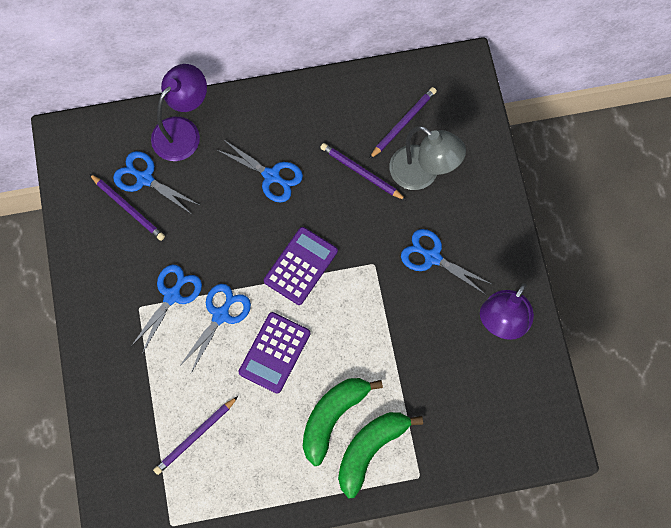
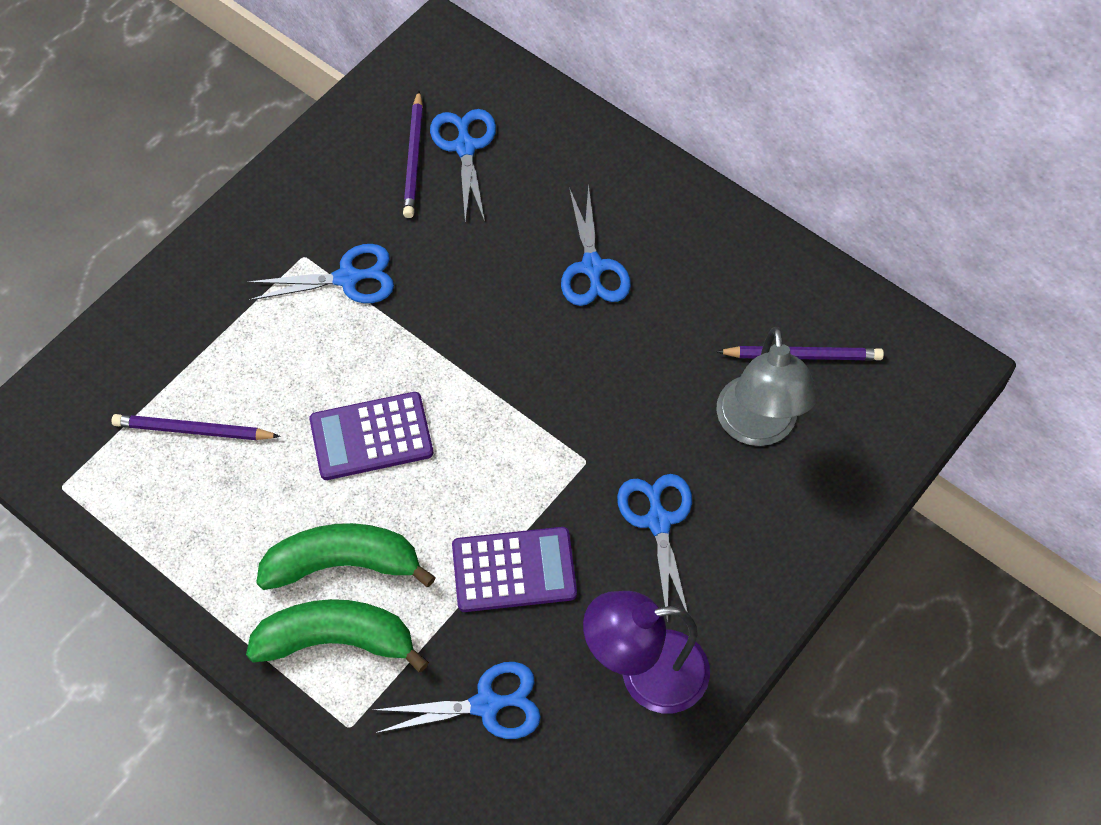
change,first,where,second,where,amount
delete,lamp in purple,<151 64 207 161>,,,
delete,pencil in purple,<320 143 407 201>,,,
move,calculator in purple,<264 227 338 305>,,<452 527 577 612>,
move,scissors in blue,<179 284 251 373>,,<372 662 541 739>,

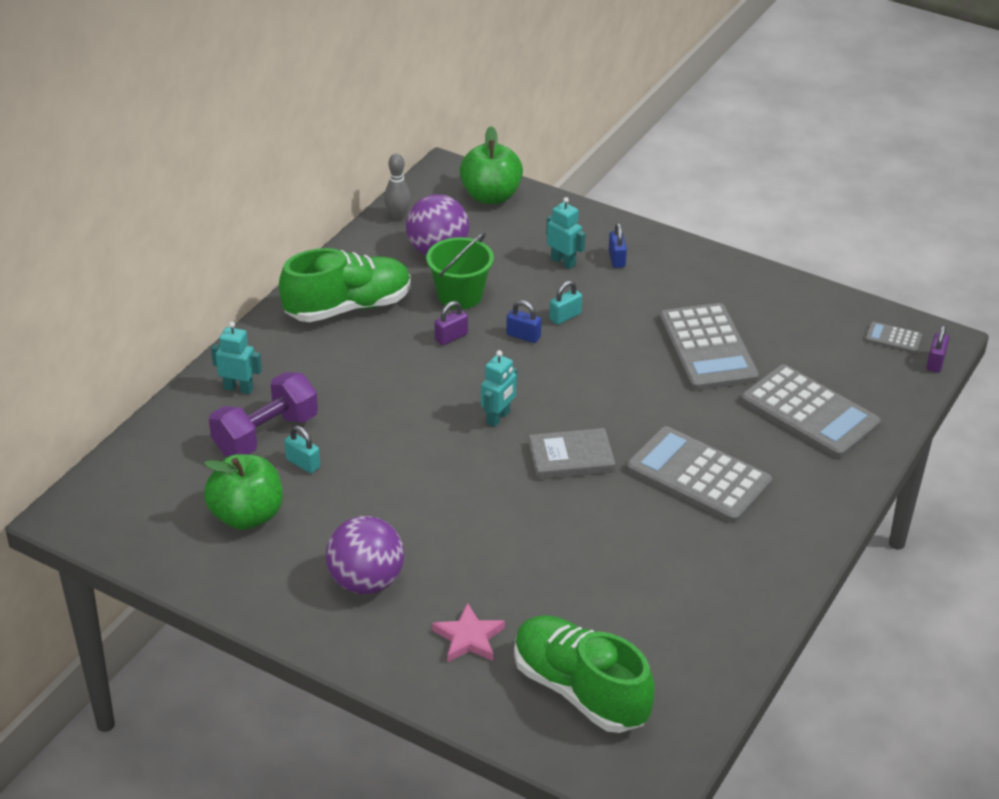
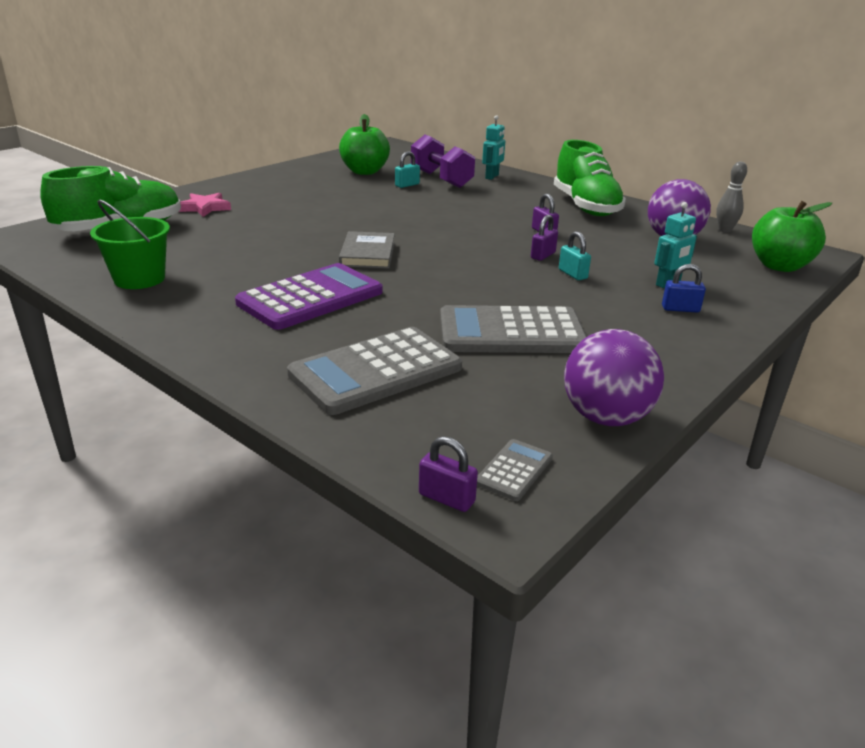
change,first,where,second,where,amount
move,bucket in green,<426 233 494 309>,,<90 199 170 289>,
recolor,padlock in blue,<506 300 541 343>,padlock in purple,<531 215 558 261>,
delete,robot in turquoise,<481 350 517 427>,,,
recolor,calculator in grey,<626 426 772 523>,calculator in purple,<235 263 383 330>,
move,ball in purple,<326 516 404 594>,,<564 329 664 426>,

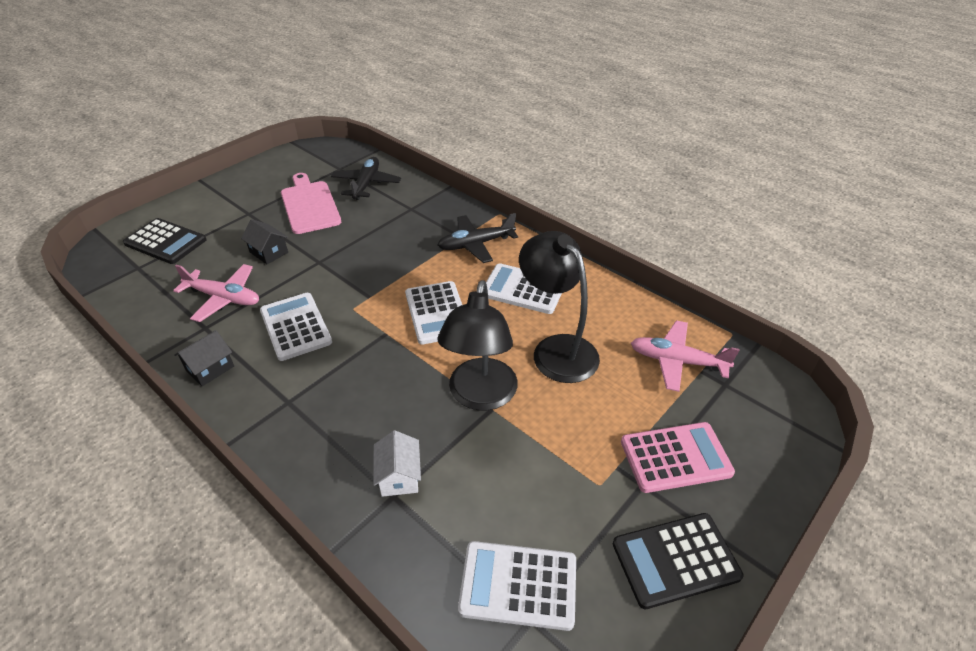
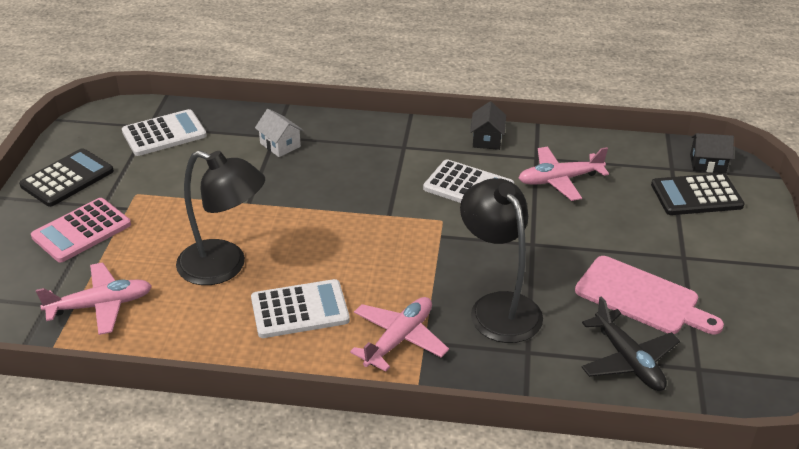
change,first,where,second,where,amount
recolor,plane in black,<437 213 518 263>,plane in pink,<350 297 449 372>,
move,house in black,<241 219 288 264>,,<690 133 734 173>,
move,lamp in black,<437 280 518 411>,,<460 178 543 343>,
delete,calculator in white,<405 281 462 345>,,,

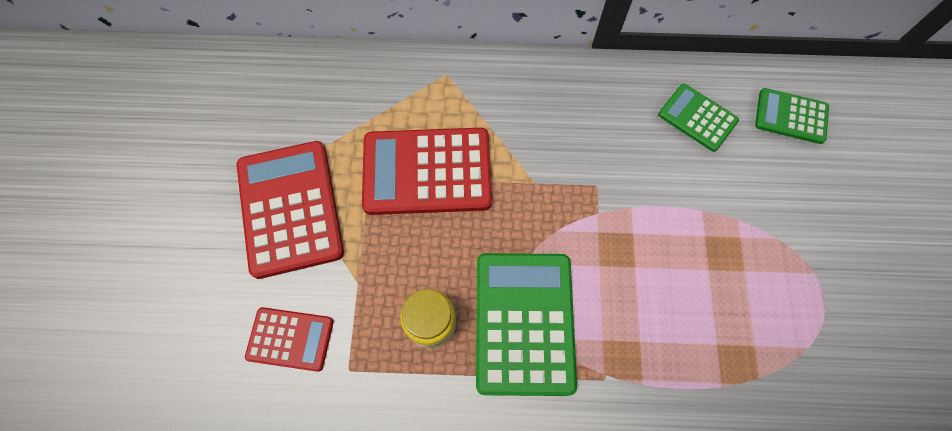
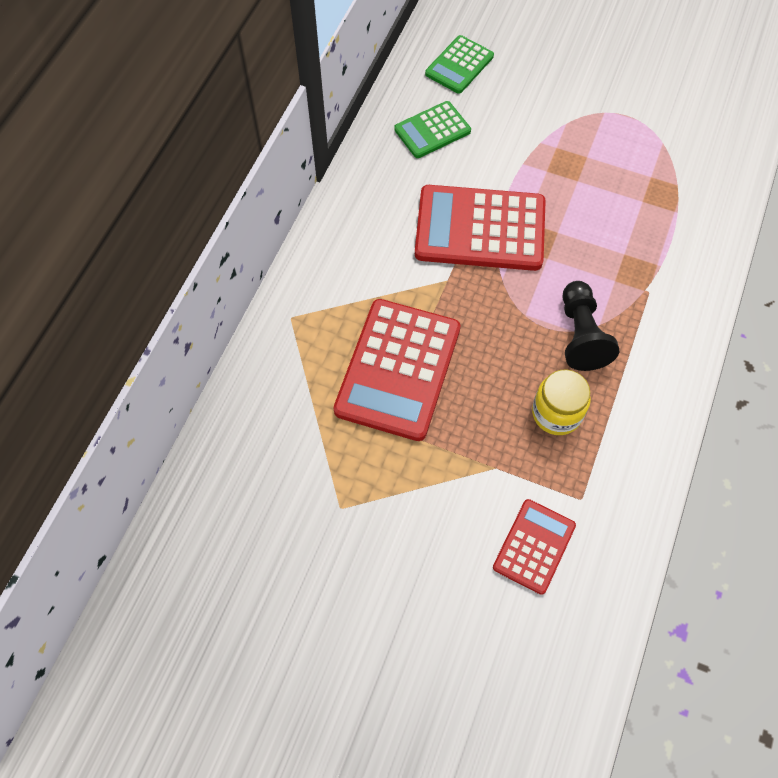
change,first,where,second,where,amount
move,calculator in red,<237 141 344 279>,,<415 185 546 271>,
replace,calculator in green,<476 253 577 396>,pawn in black,<562 281 619 371>,

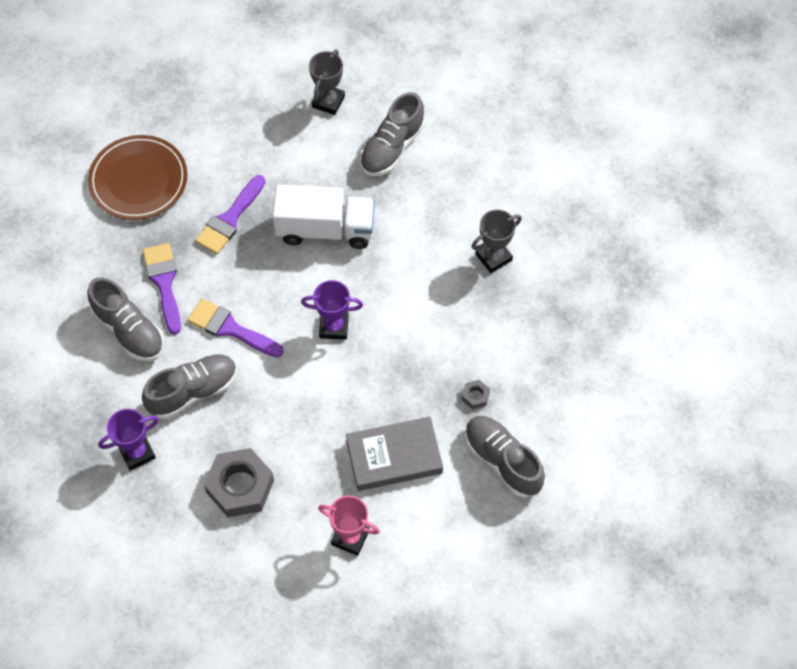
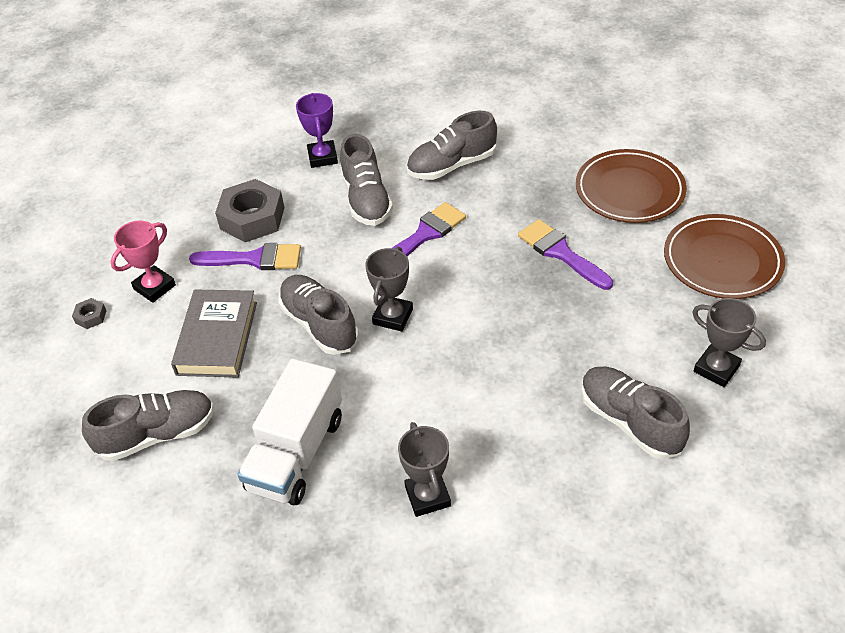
change,first,where,second,where,amount
move,truck in white,<272 184 375 249>,,<237 358 342 505>,
move,brush in purple,<143 243 181 335>,,<189 243 301 270>,
recolor,trophy in purple,<301 280 363 340>,trophy in grey,<365 247 413 331>,
move,nut in grey,<462 380 490 409>,,<72 298 107 329>,
insert,,,plate in brown,<664 214 785 299>,
insert,,,shoe in grey,<279 275 359 355>,

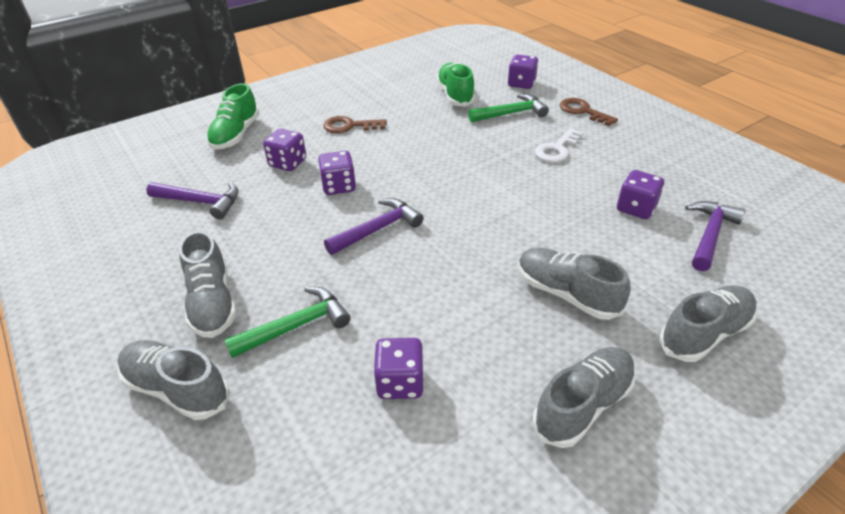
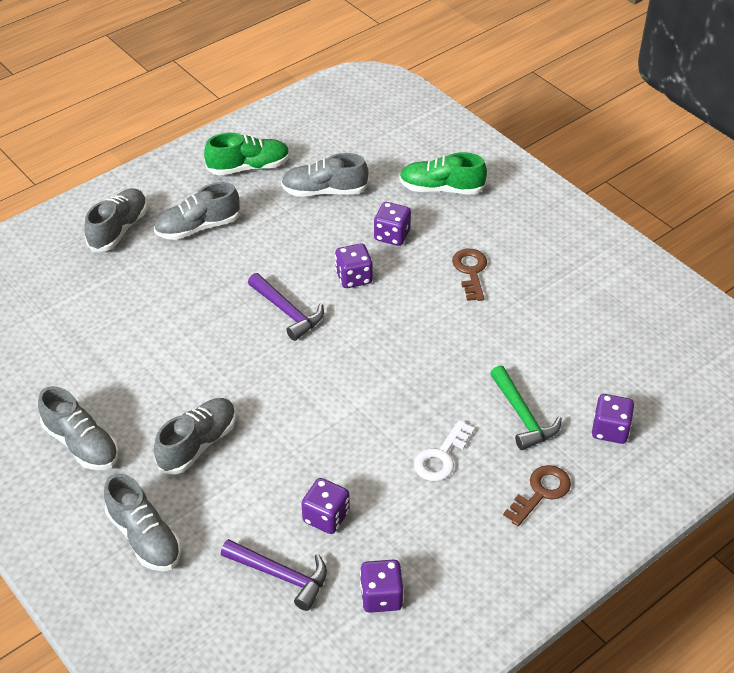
change,first,where,second,where,amount
move,shoe in green,<436 63 475 107>,,<204 133 290 175>,
rotate,key in white,<535 128 583 162>,,<414 420 475 481>,90 degrees counterclockwise
replace,hammer in purple,<146 182 239 219>,shoe in grey,<281 153 369 197>,
delete,hammer in green,<224 287 351 358>,,,
move,dice in purple,<373 338 424 399>,,<360 559 403 613>,

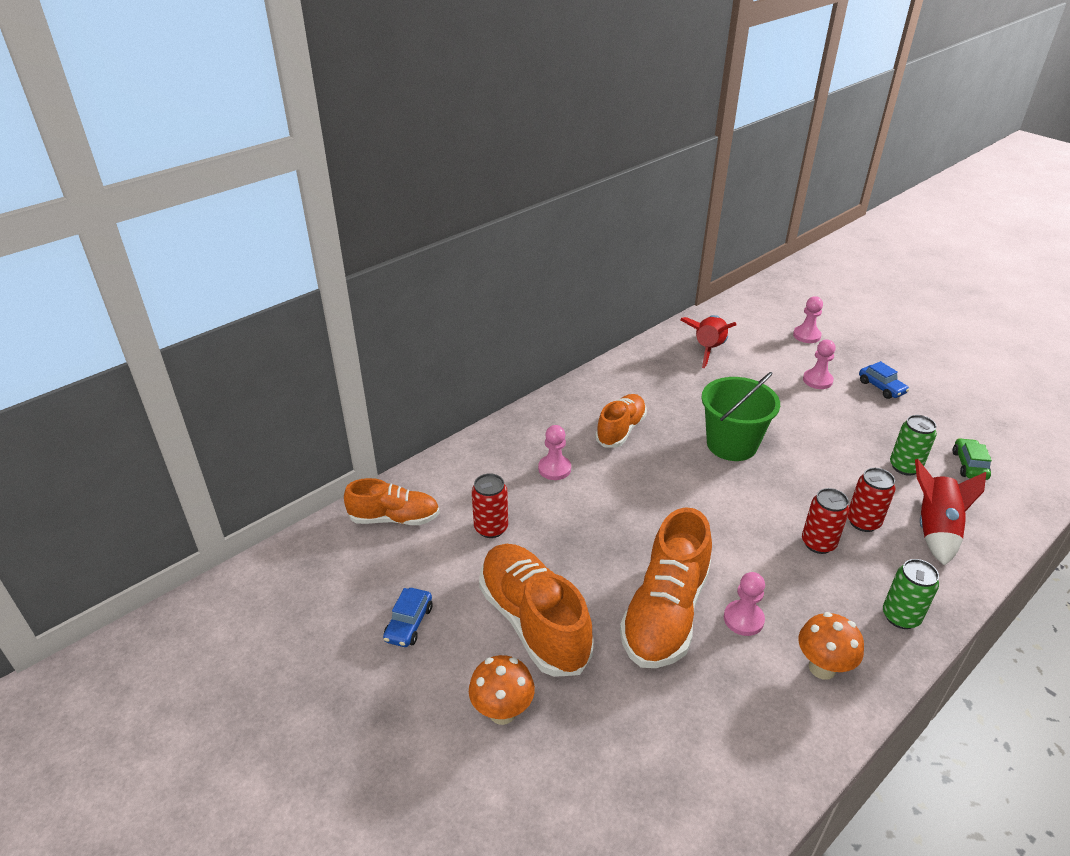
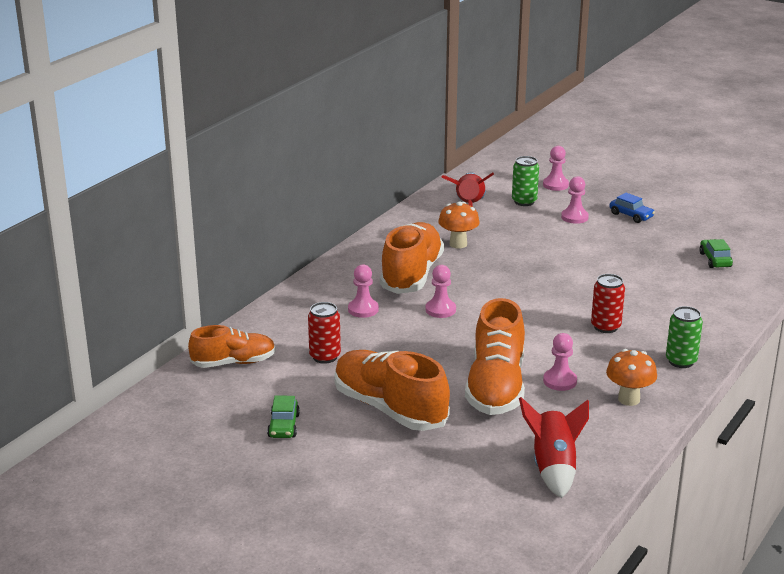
change,first,where,second,where,amount
delete,bucket in green,<701 372 780 461>,,,
resize,shoe in orange,<595 394 647 448>,,<380 222 444 294>,x1.60
move,can in green,<890 415 937 476>,,<512 156 539 206>,
move,rocket in red,<915 459 986 566>,,<519 397 589 498>,
delete,can in red,<848 468 895 532>,,,
recolor,car in blue,<383 588 432 647>,car in green,<267 395 300 438>,
move,mushroom in orange,<469 655 535 725>,,<438 202 480 248>,
insert,,,pawn in pink,<425 265 456 318>,

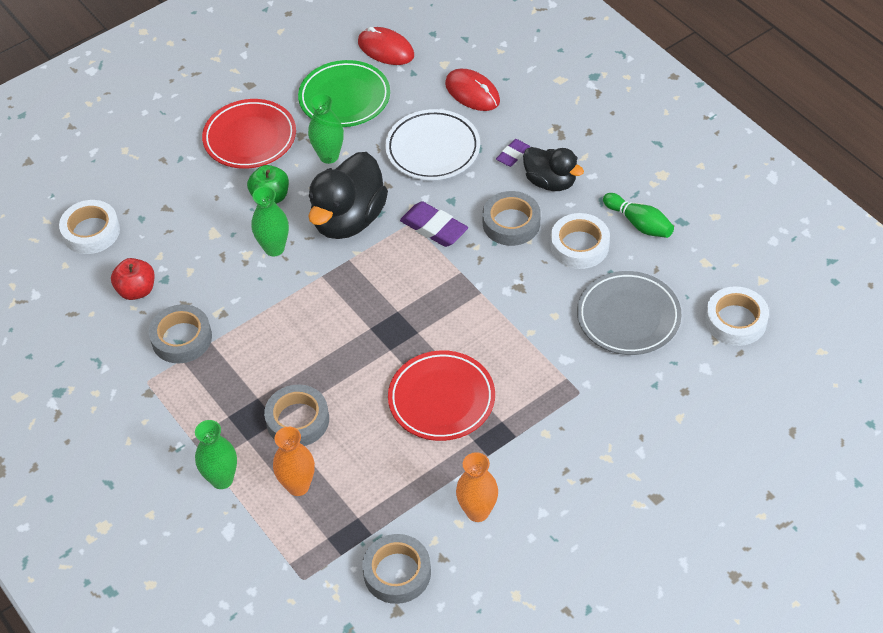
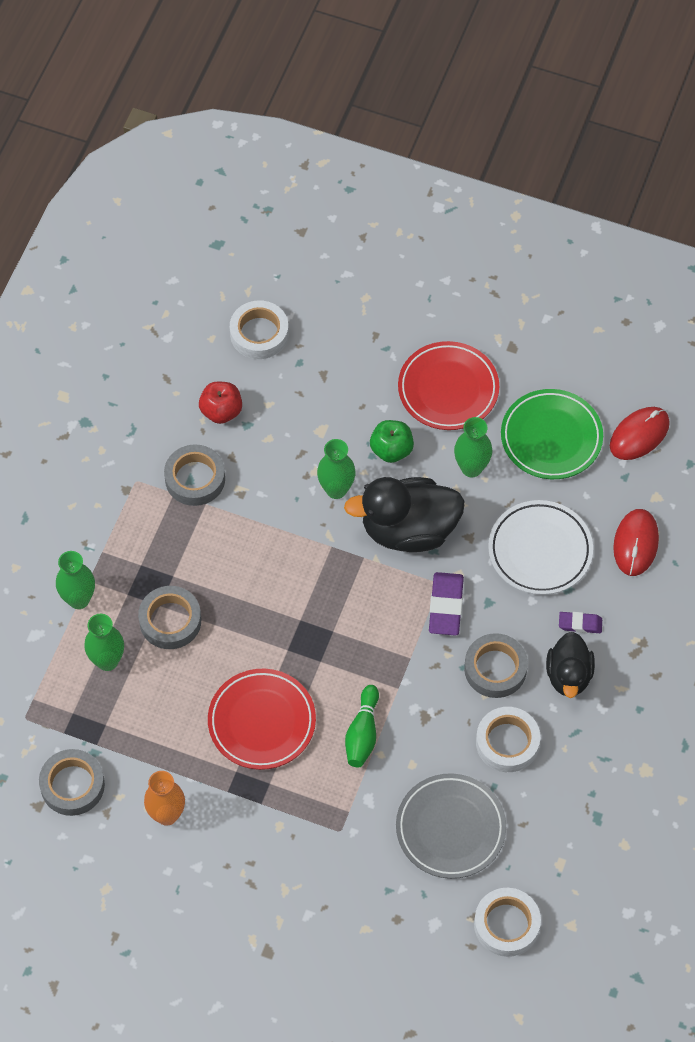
change,first,where,second,where,amount
rotate,mouse in red,<358 27 414 65>,,<610 407 670 460>,45 degrees clockwise
move,bowling pin in green,<603 193 674 238>,,<345 685 379 767>,
recolor,vase in orange,<273 427 315 496>,vase in green,<84 614 124 671>,

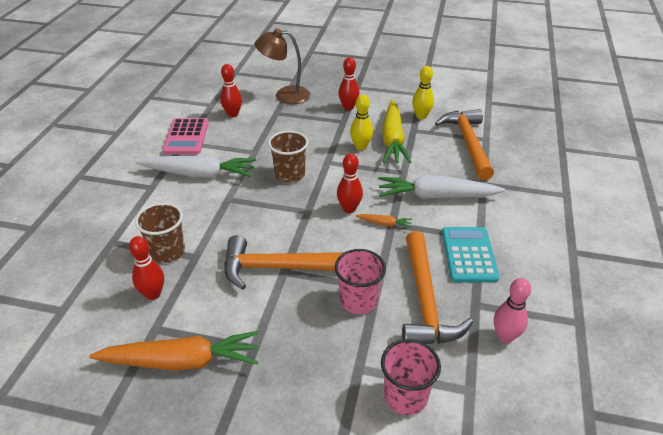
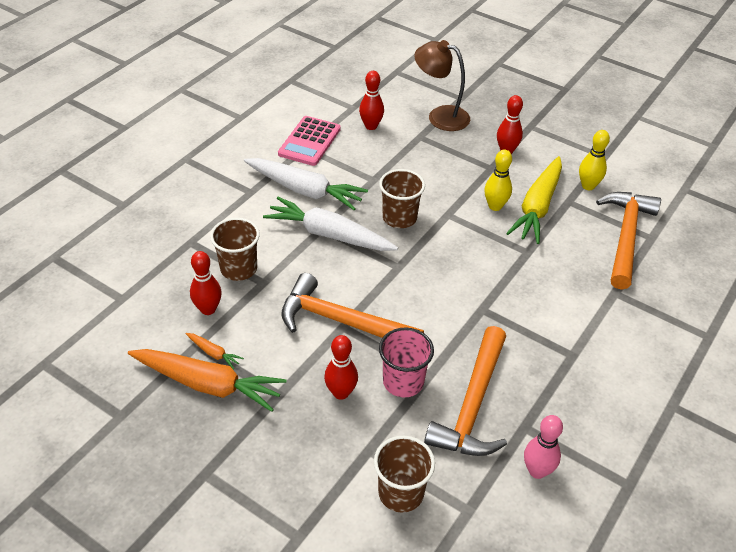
change,first,where,second,where,amount
move,bowling pin in red,<337 153 363 213>,,<324 335 358 400>,
move,carrot in white,<378 175 505 199>,,<263 197 398 251>,
move,carrot in orange,<356 214 412 228>,,<186 333 244 370>,
delete,calculator in turquoise,<442 227 499 283>,,,
recolor,cup in pink,<381 339 441 415>,cup in brown,<374 436 435 513>,

